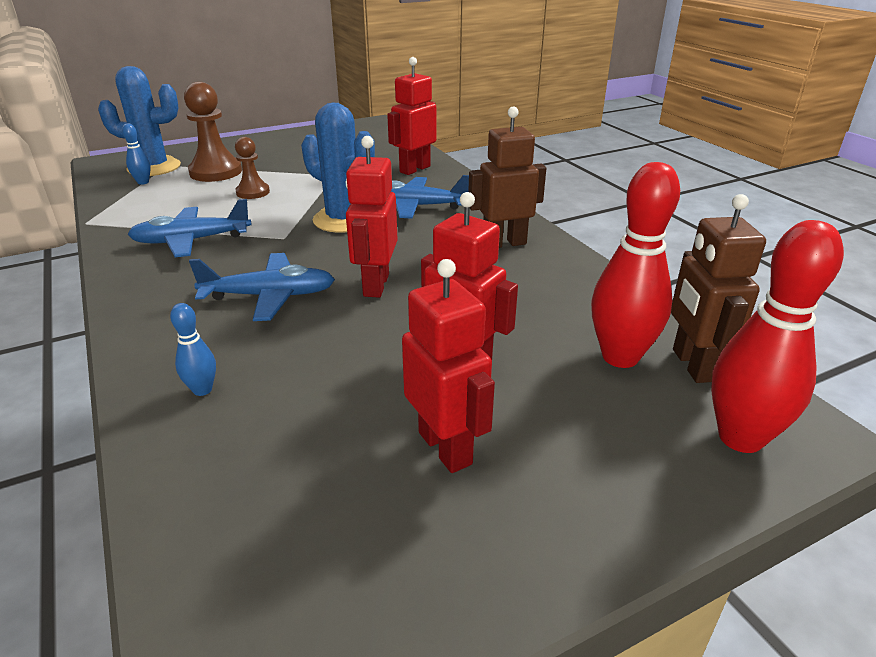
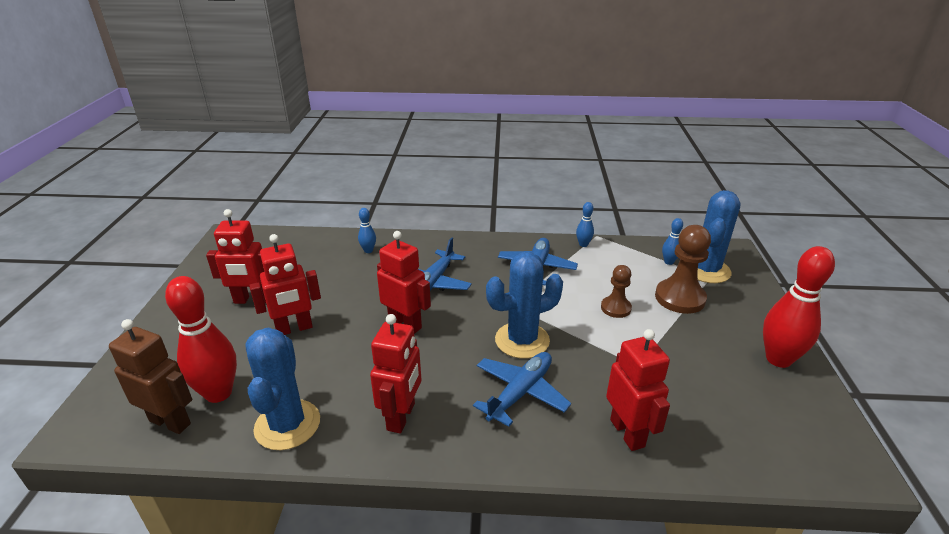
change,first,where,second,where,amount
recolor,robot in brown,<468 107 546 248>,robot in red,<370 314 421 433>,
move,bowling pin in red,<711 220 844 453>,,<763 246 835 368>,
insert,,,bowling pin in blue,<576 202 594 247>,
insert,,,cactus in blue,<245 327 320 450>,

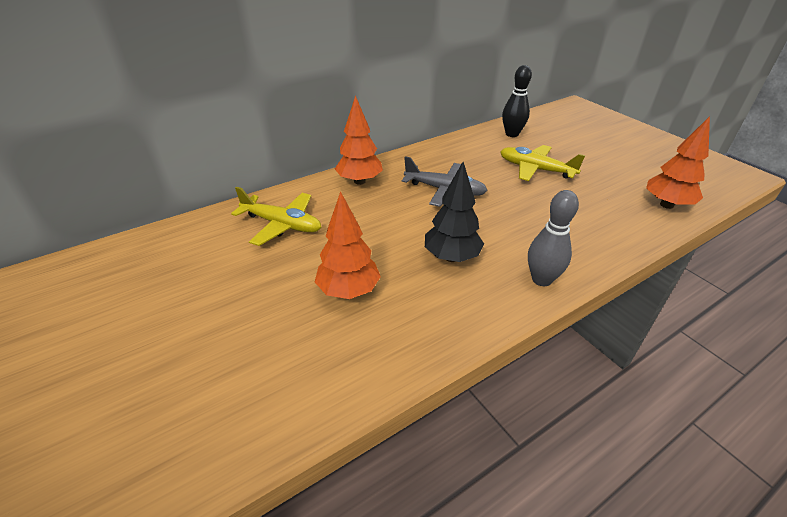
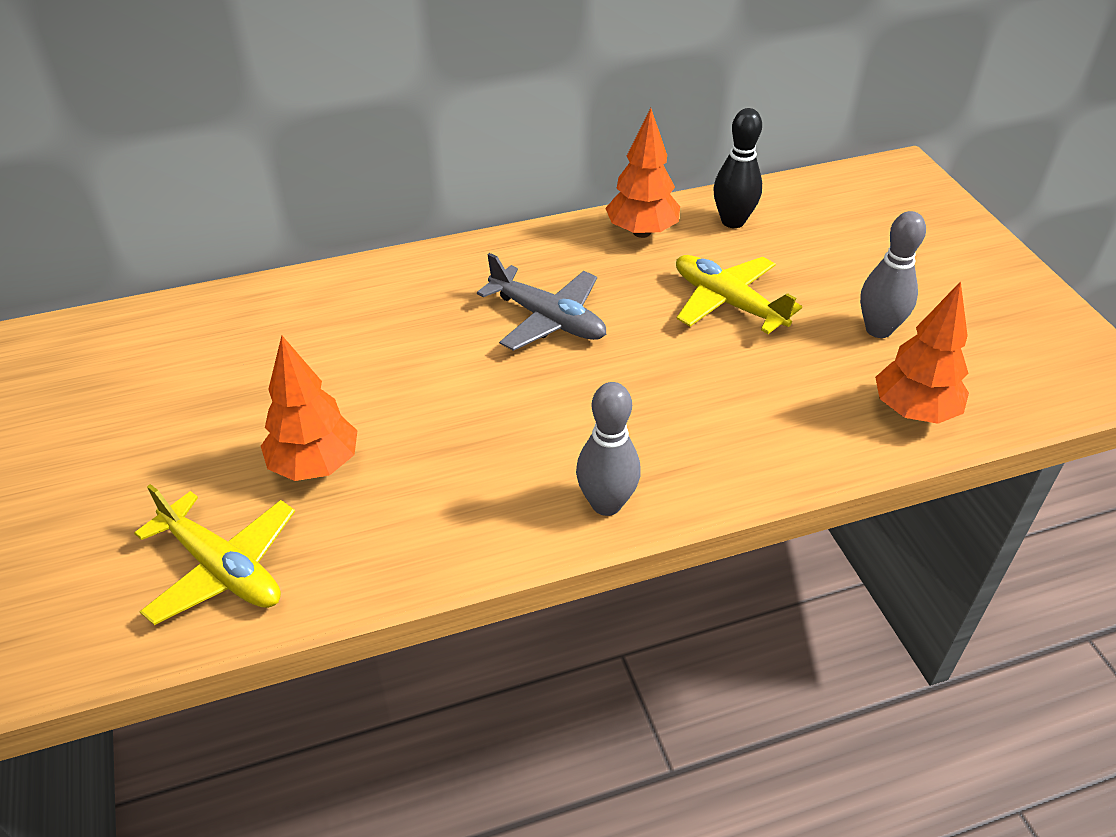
change,first,where,second,where,amount
move,tree in orange,<335 95 383 185>,,<605 108 680 238>,
delete,tree in black,<425 162 484 262>,,,
move,plane in yellow,<231 187 321 246>,,<134 484 295 625>,
insert,,,bowling pin in grey,<860 211 926 338>,

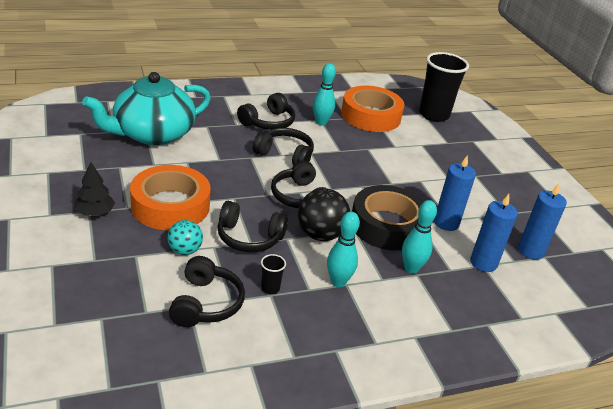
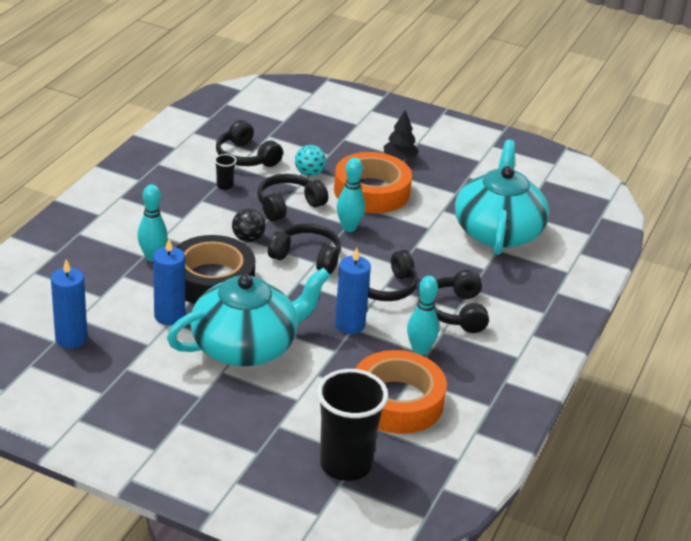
change,first,where,second,where,amount
resize,ball in black,<298 188 350 241>,,<232 209 266 242>,x0.63
move,candle in blue,<470 194 518 272>,,<335 248 371 334>,
move,bowling pin in turquoise,<327 212 360 287>,,<337 157 365 232>,
insert,,,teapot in turquoise,<167 267 330 367>,

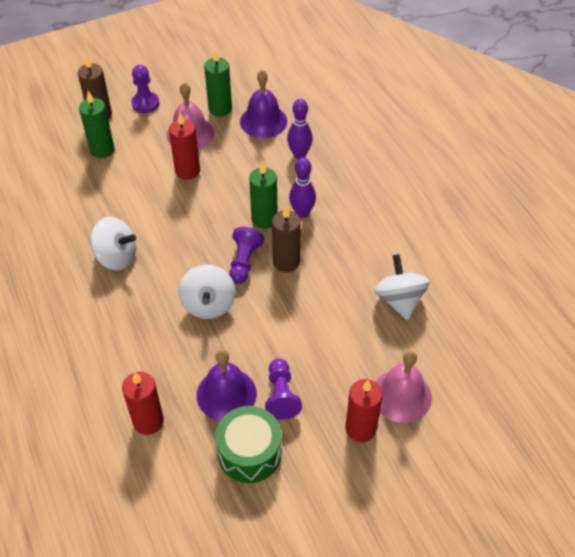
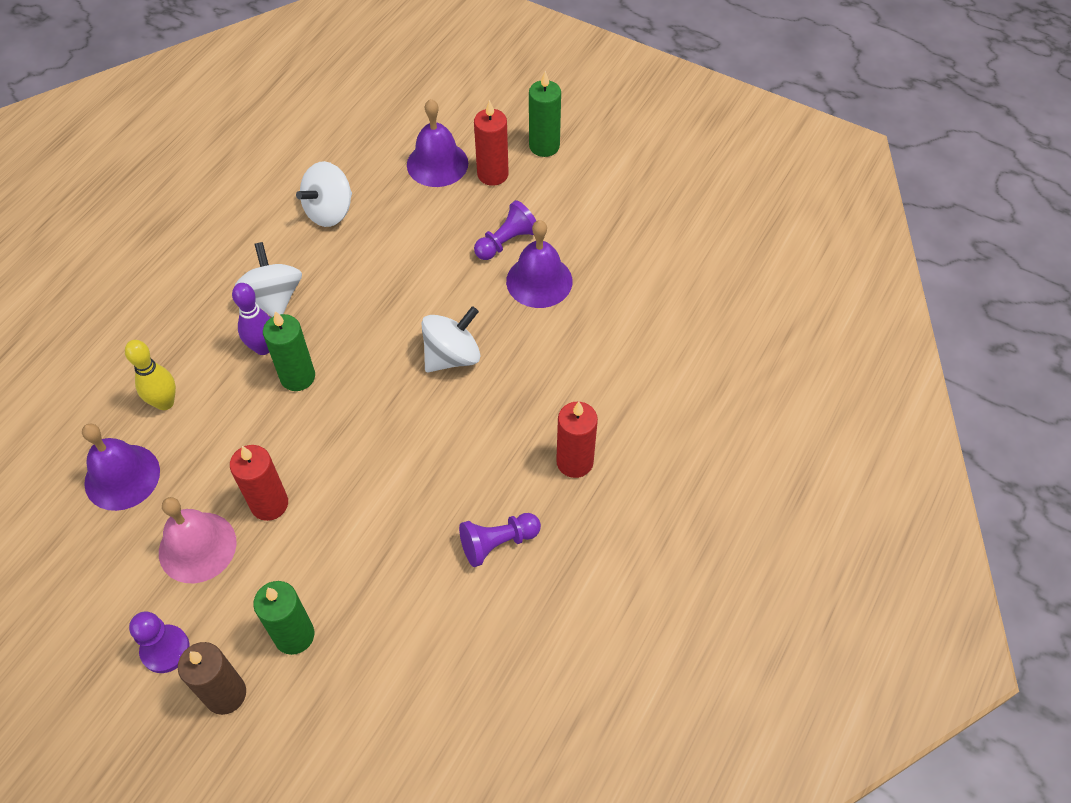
change,first,where,second,where,amount
move,candle in green,<204 49 232 117>,,<529 71 561 157>,
recolor,bowling pin in purple,<287 99 313 159>,bowling pin in yellow,<125 340 176 410>,
delete,candle in brown,<272 206 301 272>,,,
move,spinning top in white,<90 217 136 270>,,<235 242 302 317>,
move,pawn in purple,<229 227 264 284>,,<459 513 541 567>,
recolor,bell in pink,<375 350 432 423>,bell in purple,<407 99 468 187>,
move,candle in red,<122 372 164 435>,,<556 402 598 478>,
delete,drum in green,<215 406 282 483>,,,

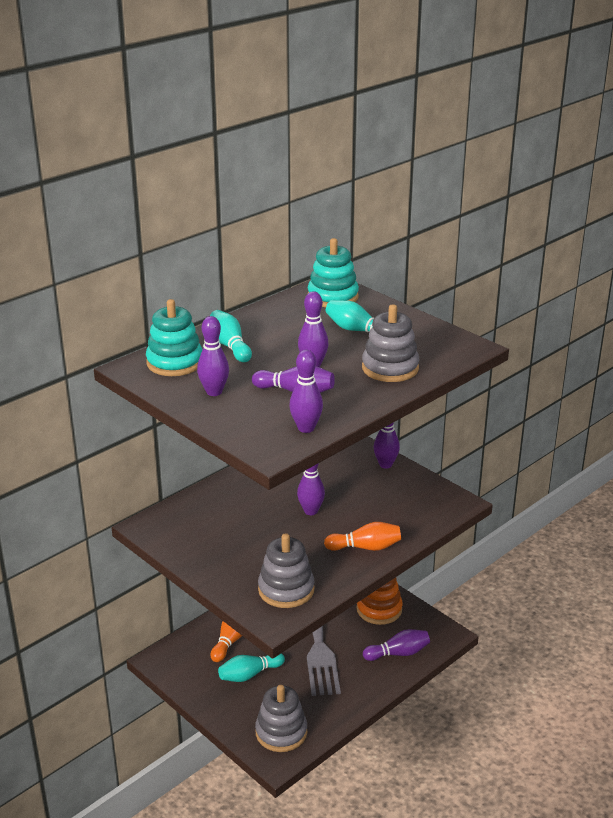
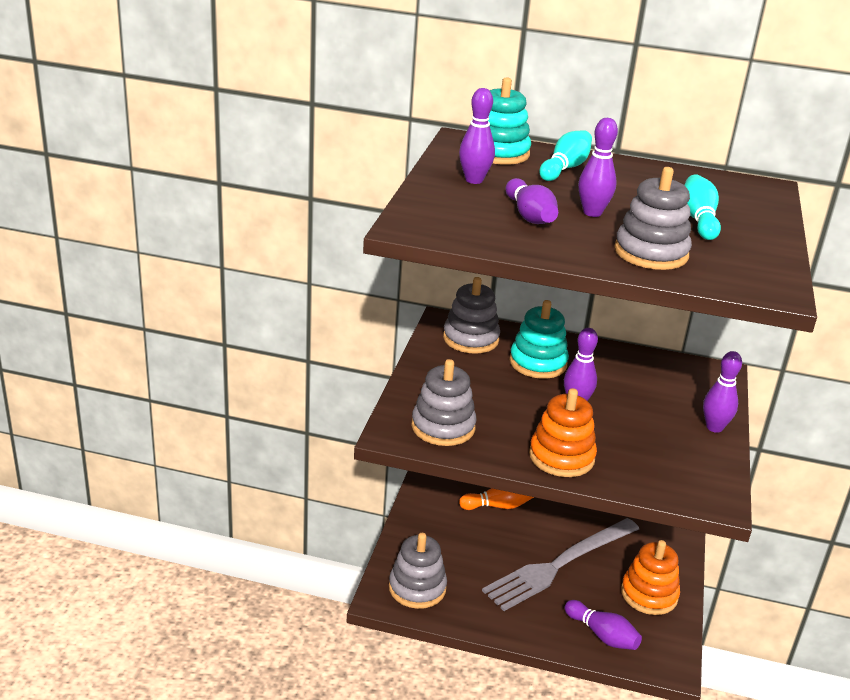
change,first,where,second,where,amount
move,stacking toy in turquoise,<308 238 359 307>,,<509 300 569 379>,
delete,bowling pin in purple,<289 350 323 433>,,,
replace,bowling pin in orange,<324 522 401 551>,stacking toy in orange,<529 388 597 477>,
delete,bowling pin in turquoise,<218 653 285 682>,,,
insert,,,stacking toy in grey,<443 277 500 354>,

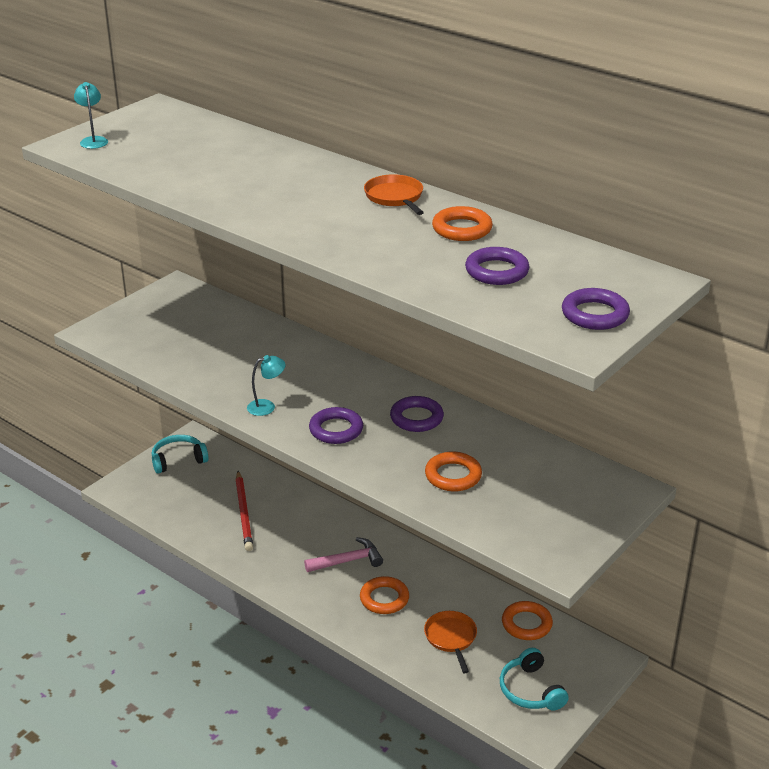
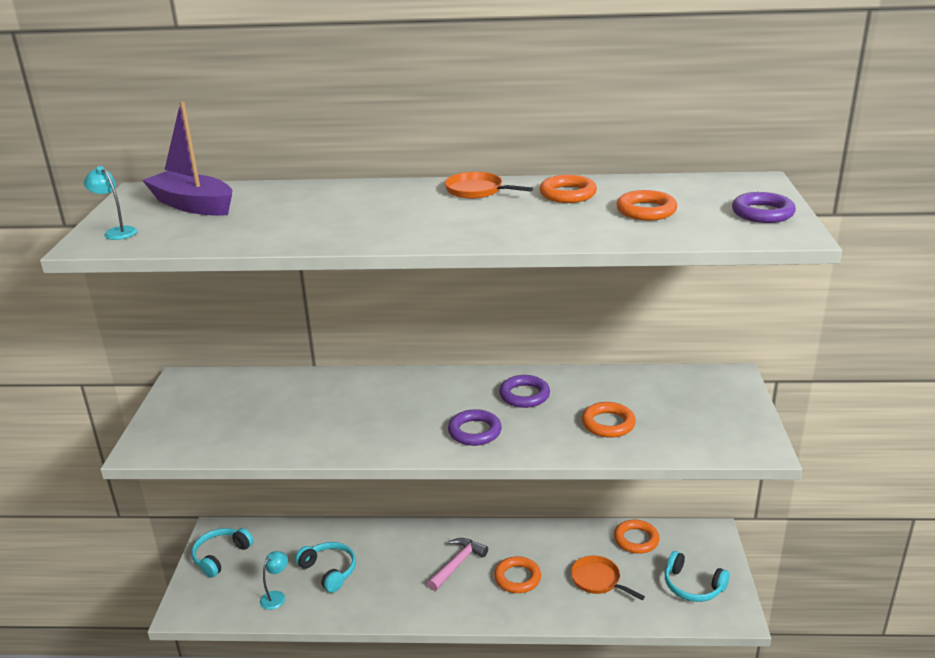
change,first,where,second,where,amount
recolor,ring in purple,<465 247 529 285>,ring in orange,<616 190 677 221>,
move,lamp in turquoise,<247 355 286 416>,,<260 551 288 610>,
replace,pencil in red,<235 471 253 551>,headphones in turquoise,<295 542 356 593>,
insert,,,boat in purple,<142 101 232 216>,

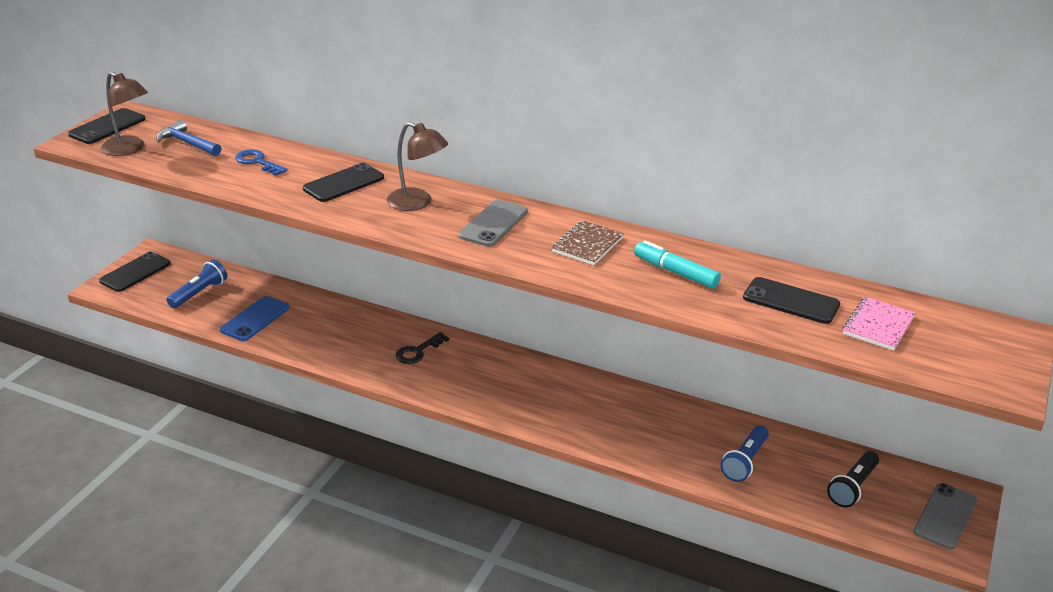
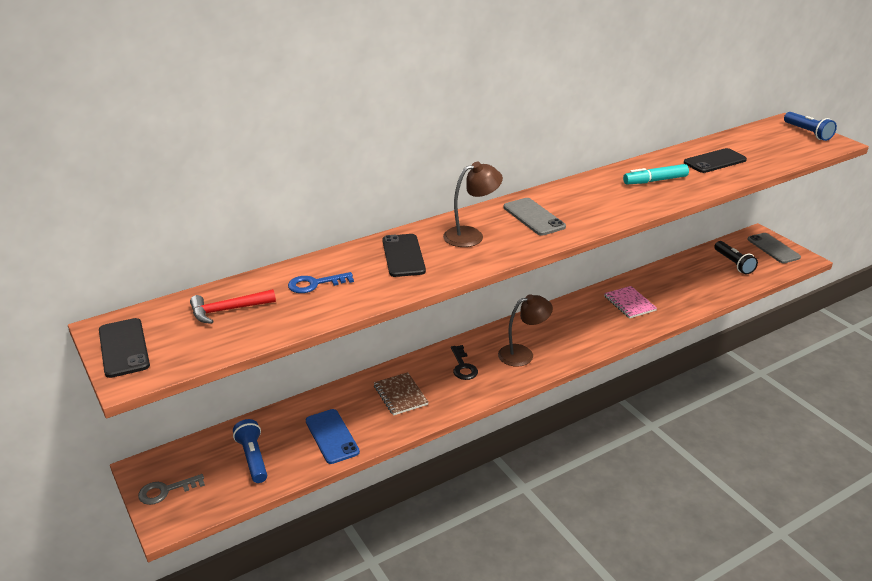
change,first,where,second,where,amount
move,lamp in brown,<101 72 148 156>,,<498 294 553 367>,
recolor,hammer in blue,<156 120 221 156>,hammer in red,<190 289 276 324>,
move,notebook in brown,<552 220 624 265>,,<374 372 428 416>,
replace,phone in black,<99 252 171 292>,key in grey,<138 474 205 505>,
move,notebook in pink,<843 297 916 351>,,<604 286 657 319>,
move,flashlight in blue,<720 425 769 482>,,<784 112 837 141>,

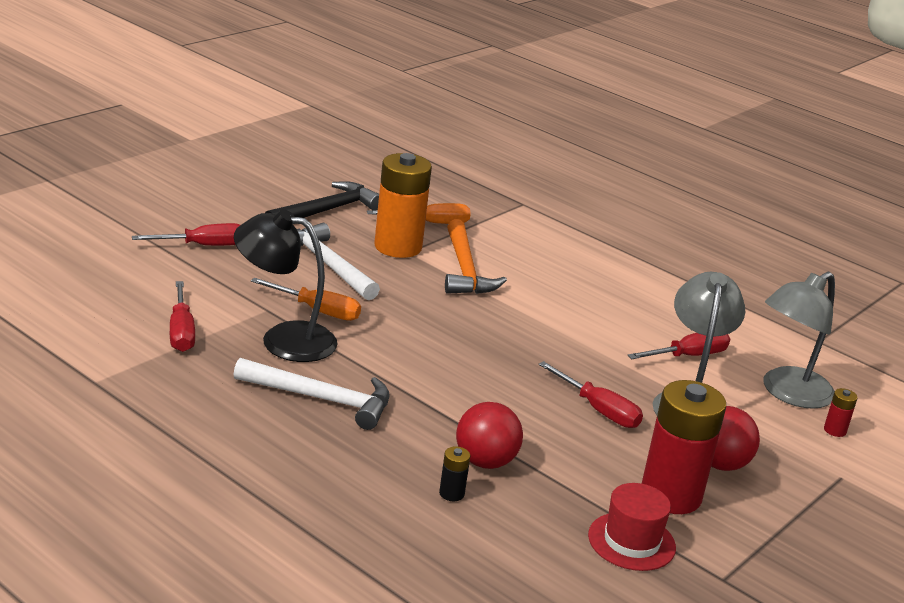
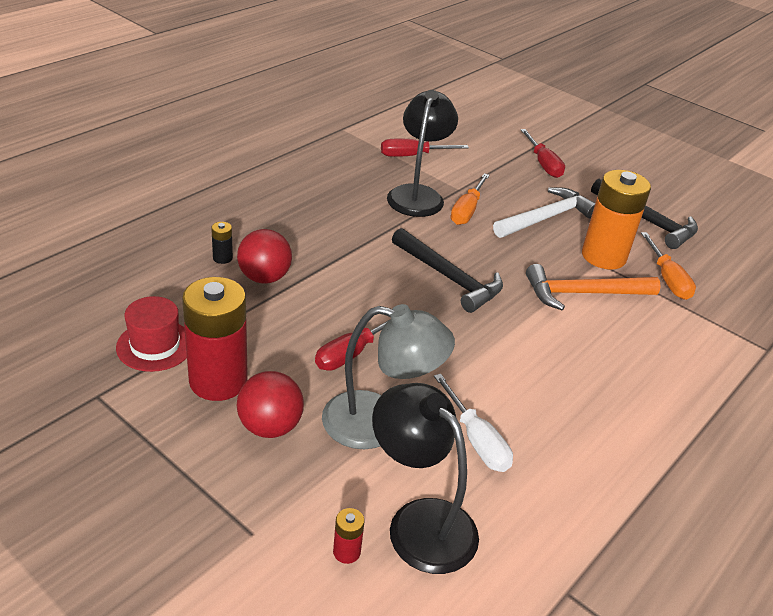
change,first,where,second,where,amount
recolor,lamp in grey,<764 272 835 409>,lamp in black,<372 383 479 574>,
recolor,screwdriver in red,<627 333 730 359>,screwdriver in white,<434 374 513 472>,
delete,hammer in white,<234 358 390 430>,,,
insert,,,hammer in black,<392 228 503 313>,

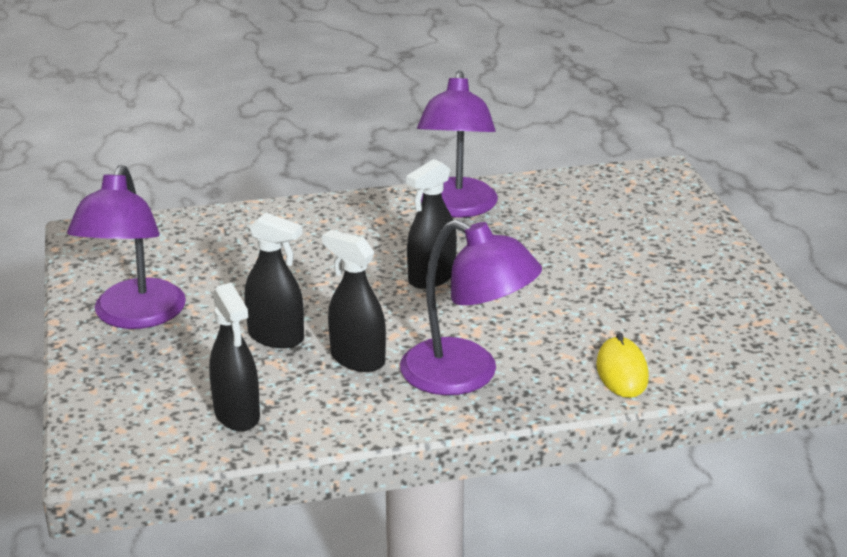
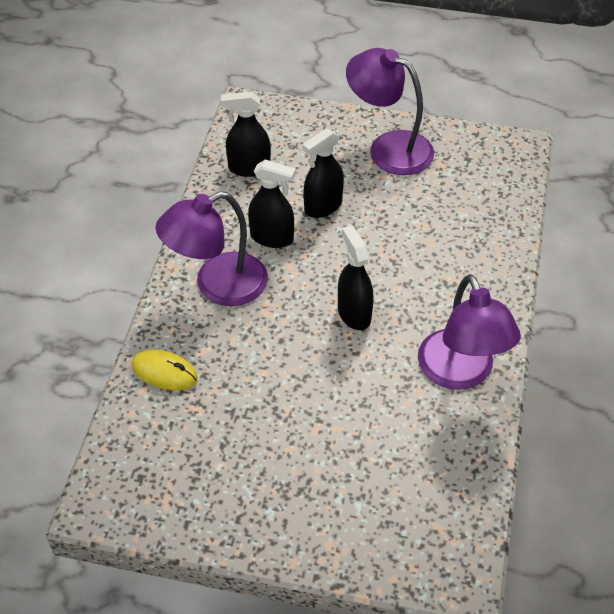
change,first,where,second,where,amount
rotate,lamp in purple,<417 71 498 217>,,<418 274 521 390>,135 degrees counterclockwise
rotate,spray bottle in black,<322 230 386 372>,,<248 160 296 248>,45 degrees clockwise

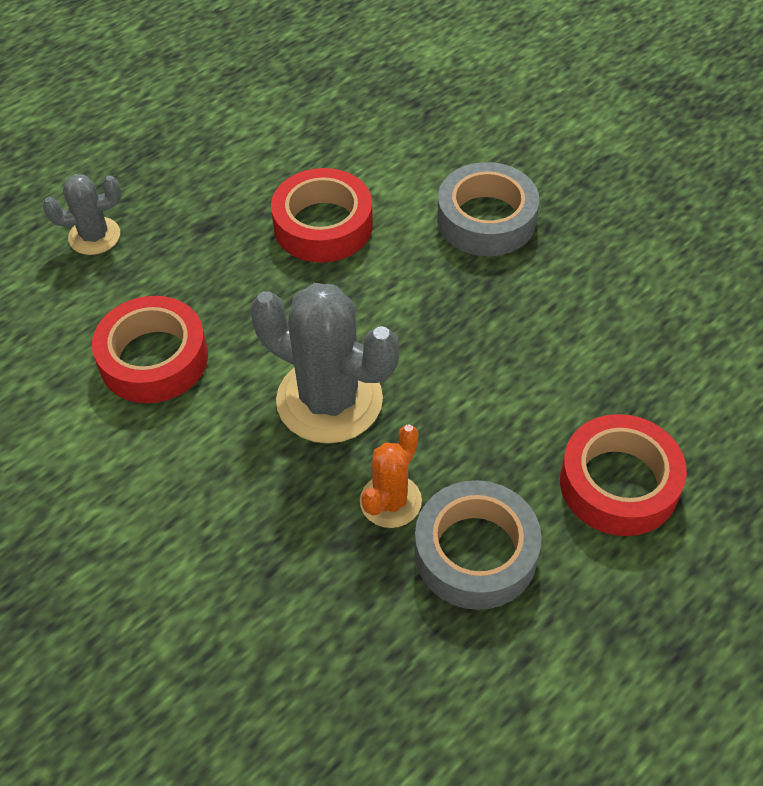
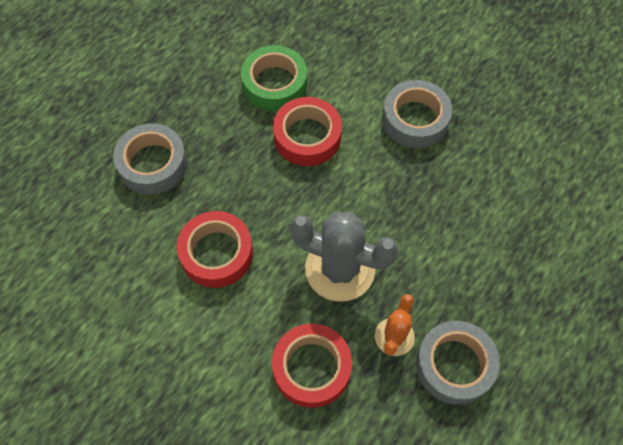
change,first,where,second,where,amount
replace,cactus in grey,<43 174 121 255>,tape in grey,<113 123 187 194>,
move,tape in red,<560 414 687 536>,,<272 324 352 408>,
insert,,,tape in green,<241 45 307 111>,

